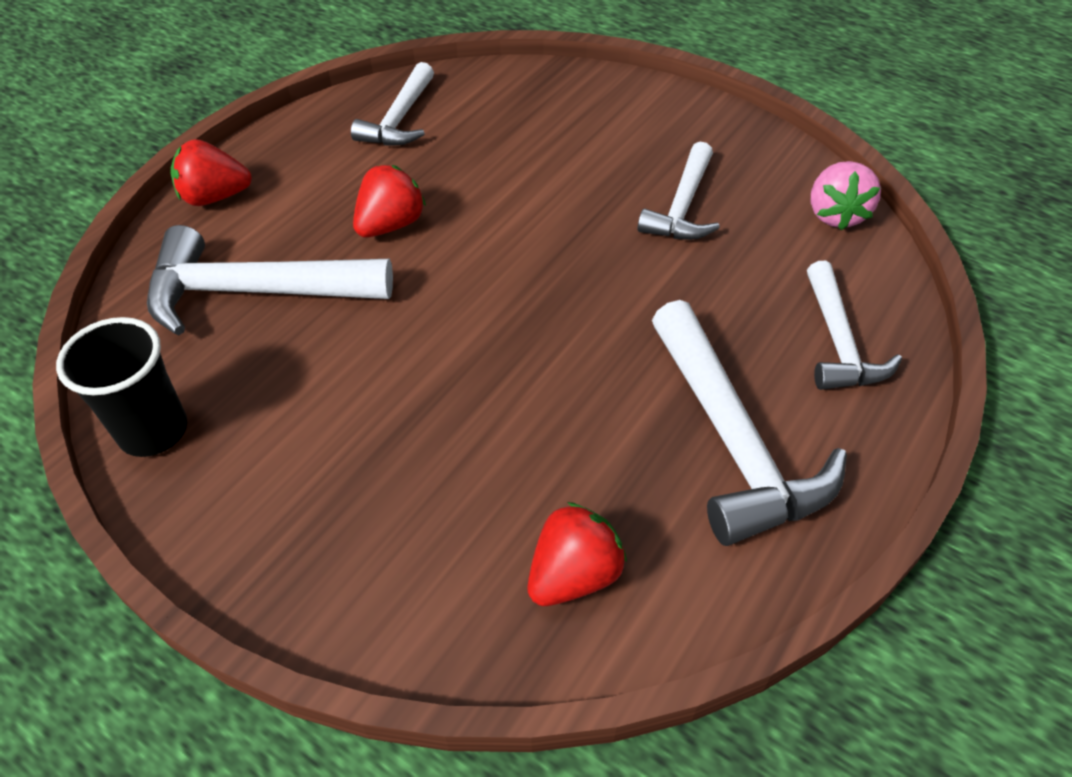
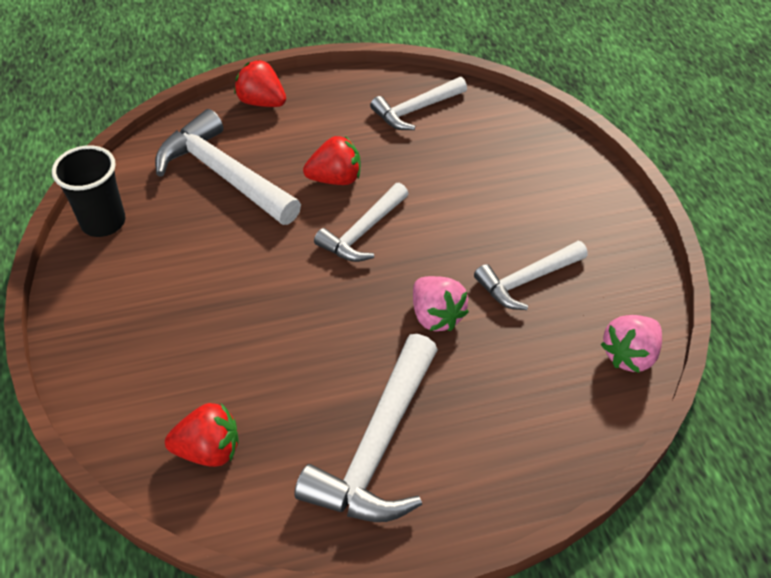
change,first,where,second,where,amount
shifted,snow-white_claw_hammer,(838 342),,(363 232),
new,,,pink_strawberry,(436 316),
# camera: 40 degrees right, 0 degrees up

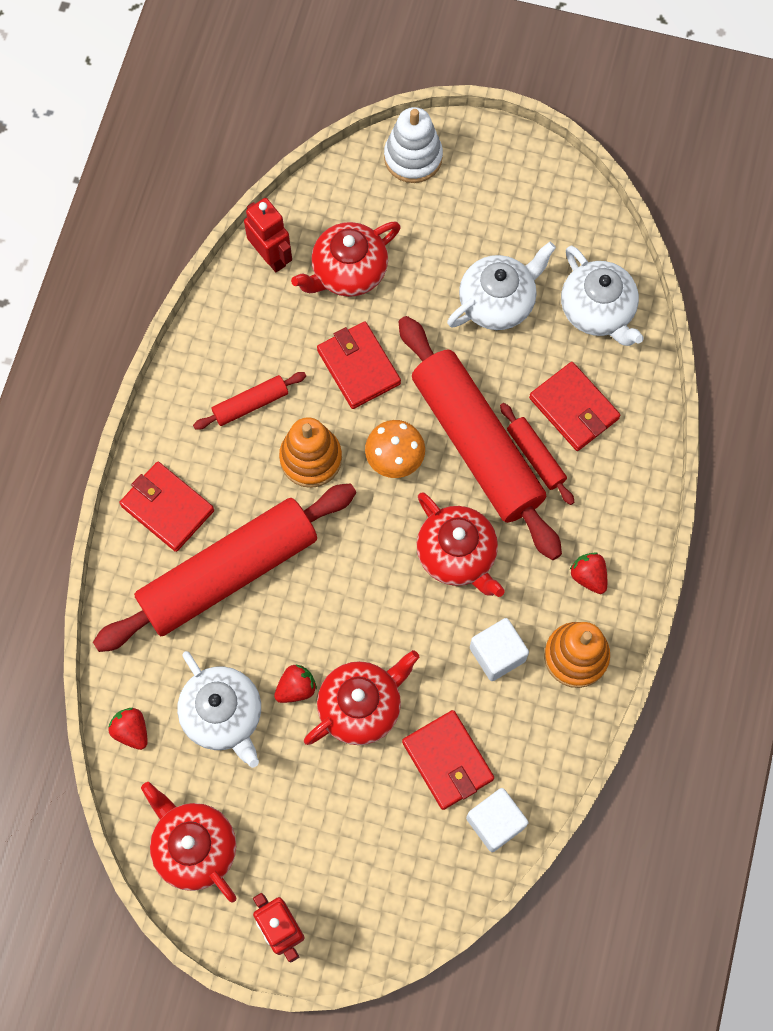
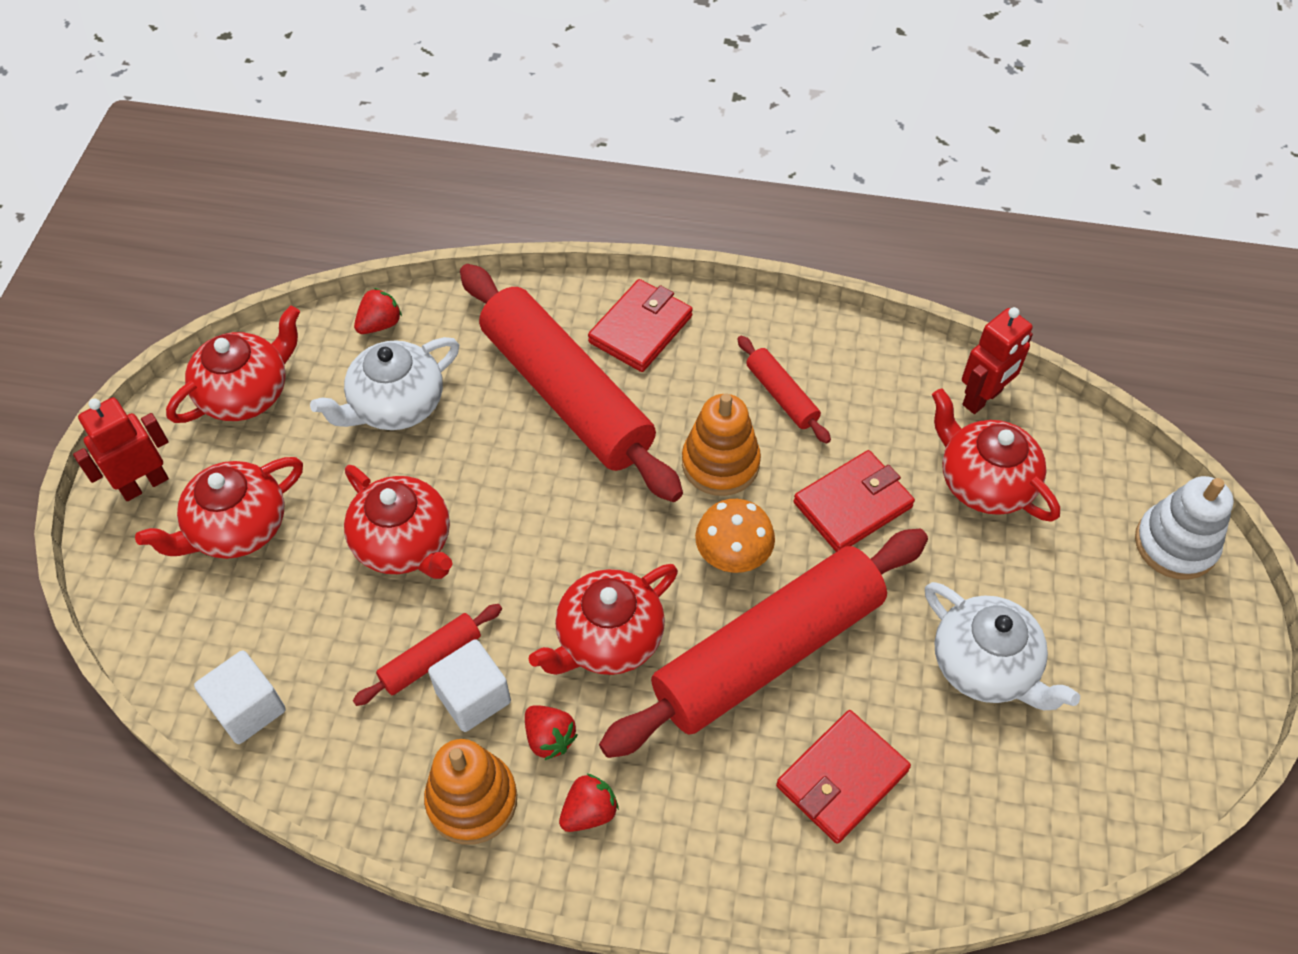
change,first,where,second,where,amount
new,,,red_china_teapot,(237 528),
shifted,red_pastry_roller,(536 456),,(431 660),
shifted,red_strawberry,(296 688),,(549 738),
gone,red_card_wallet,(447 760),,,
gone,snow-white_china_teapot,(598 311),,,
# camera: 85 degrees right, 15 degrees down

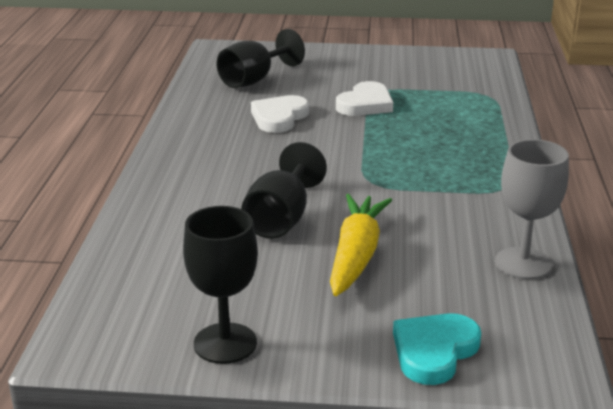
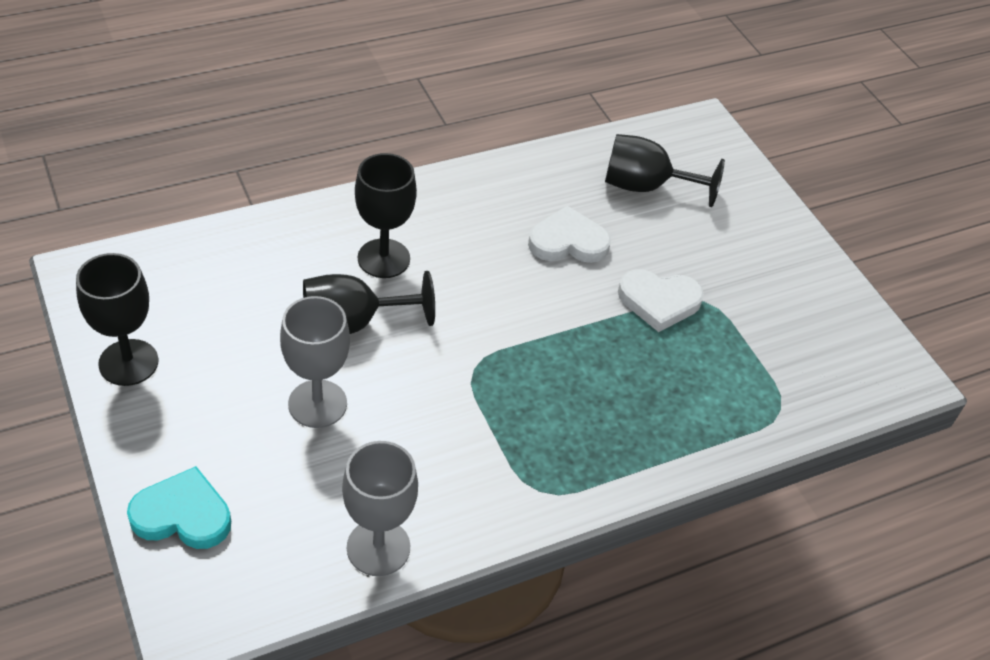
change,first,where,second,where,amount
swapped,golden_root_vegetable,(356 255),grey_goblet,(317 404),
new,,,black_goblet,(383 258),
# camera: 55 degrees right, 20 degrees up

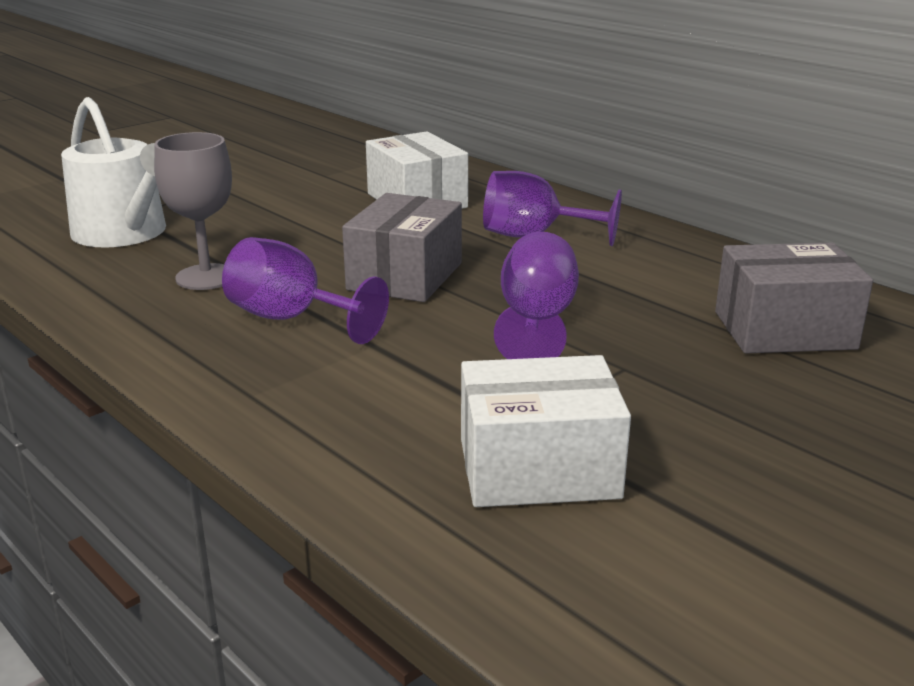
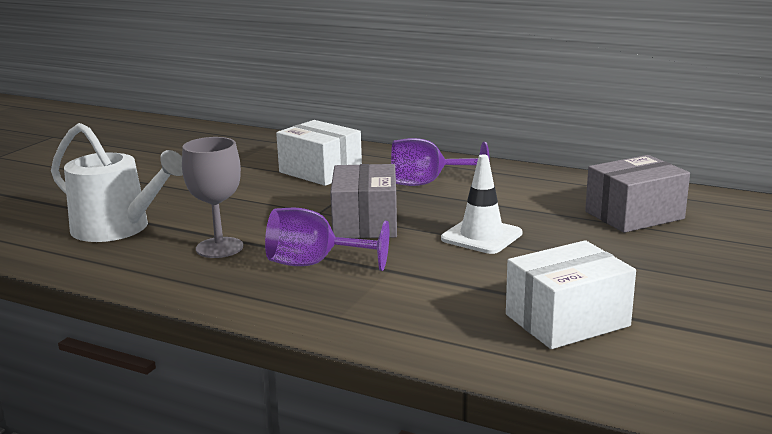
change,first,where,second,where,amount
swapped,purple_goblet,(536 321),snow-white_road_cone,(481 236),
# camera: 20 degrees left, 5 degrees down

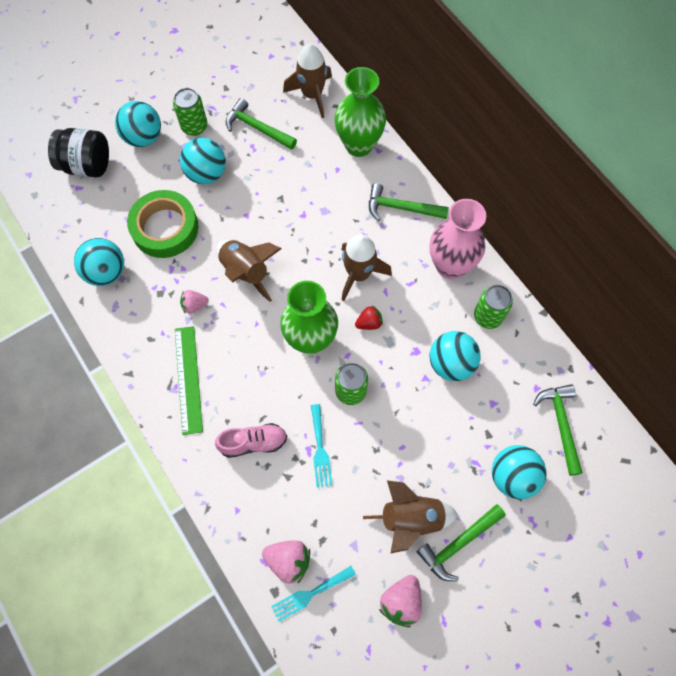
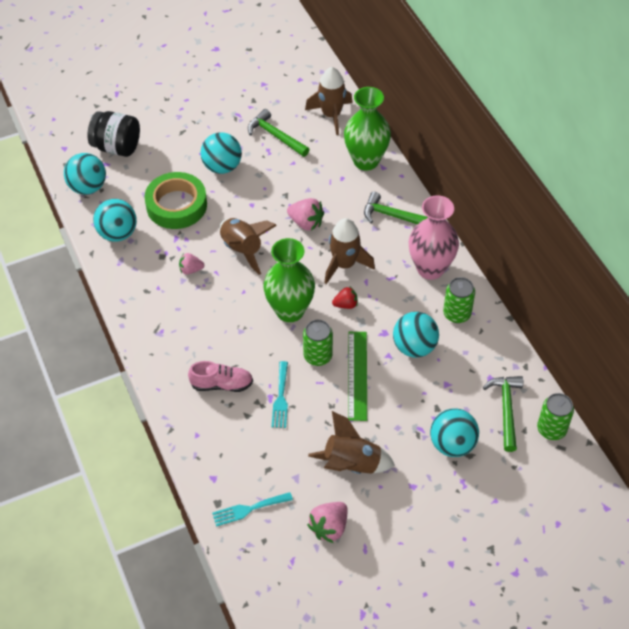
change,first,where,second,where,amount
shifted,aqua_sphere,(143 137),,(88 187),
shifted,pink_strawberry,(288 561),,(306 223),
shifted,leaf-green_ruler,(188 379),,(357 375),
shifted,leaf-green_soda_can,(194 126),,(551 429),
gone,leaf-green_claw_hammer,(459 543),,,
# camera: 10 degrees right, 15 degrees down

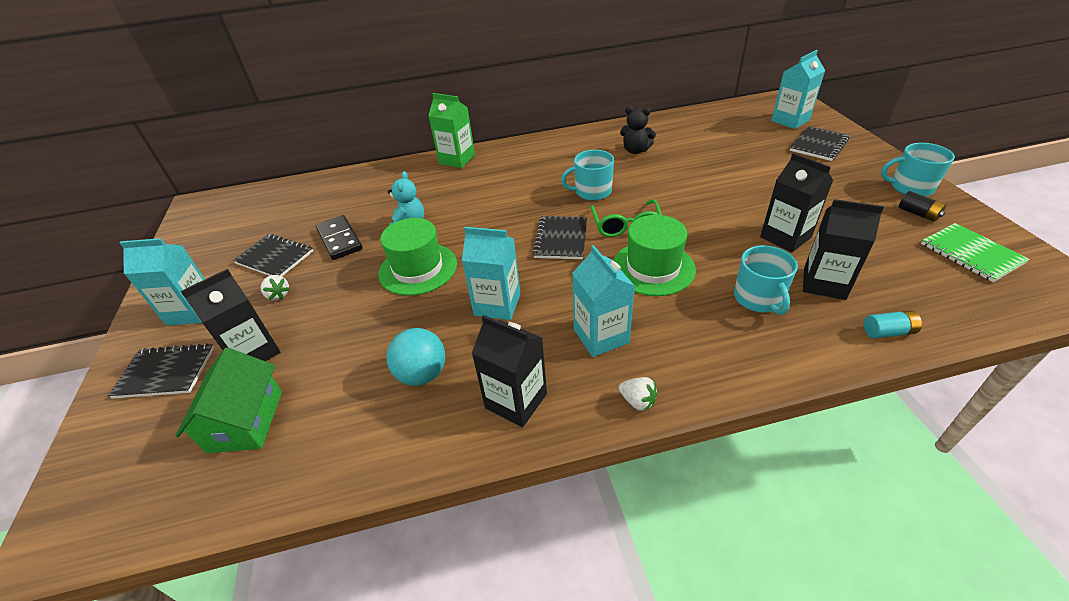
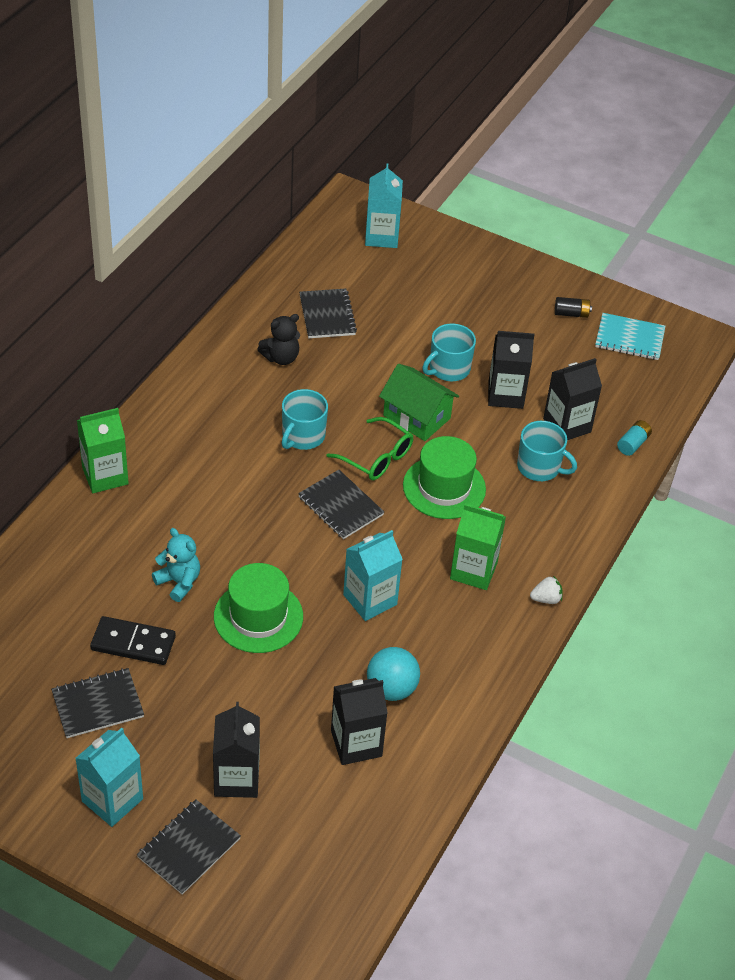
change,first,where,second,where,amount
shifted,black_exercise_book,(819 145),,(327 315),
shifted,black_carton,(516 401),,(356 743),
shifted,leaf-green_toy_house,(246 421),,(416 417),
shifted,aqua_tea_mug,(910 187),,(448 369),
repainted,aqua_carton,(601 336),leaf-green_carton,(473 571),
repainted,leaf-green_exercise_book,(971 253),aqua_exercise_book,(629 338),
gone,snow-white_strawberry,(278 295),,,
# camera: 55 degrees left, 5 degrees up

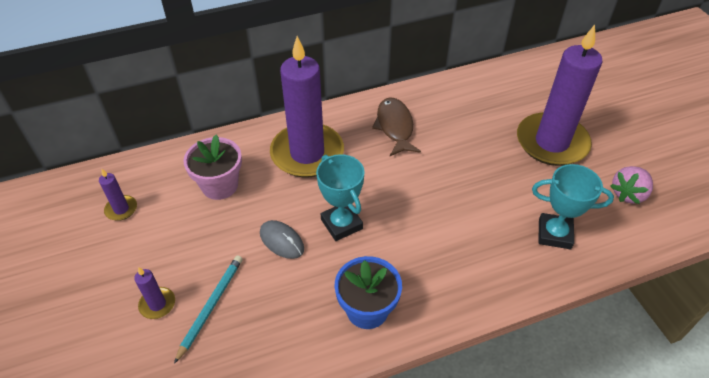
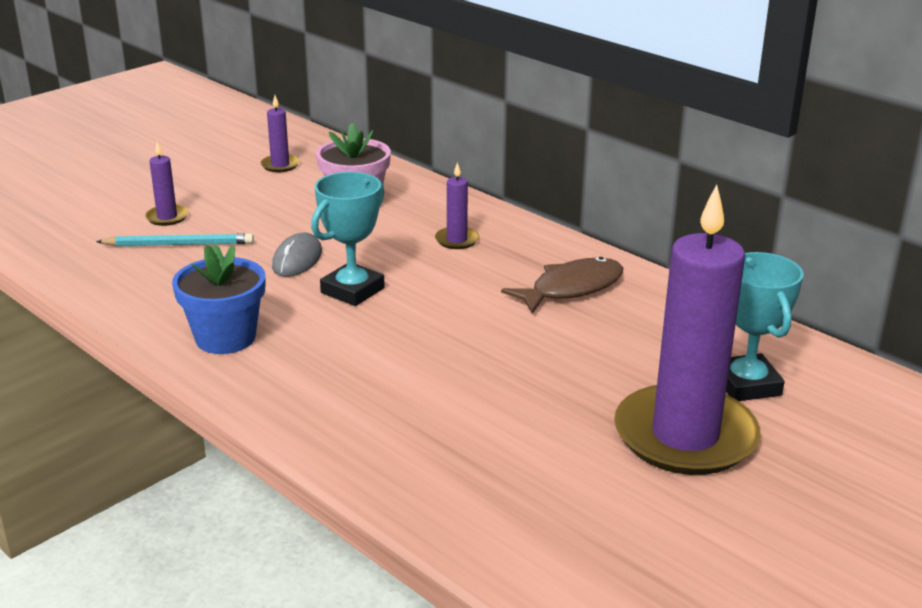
change,first,where,second,where,amount
scaled,purple_wax_candle,(307 153),,(457 240),x0.40
shifted,aqua_trophy,(554 234),,(746 384),
gone,pink_strawberry,(628 194),,,
# camera: 65 degrees right, 20 degrees down

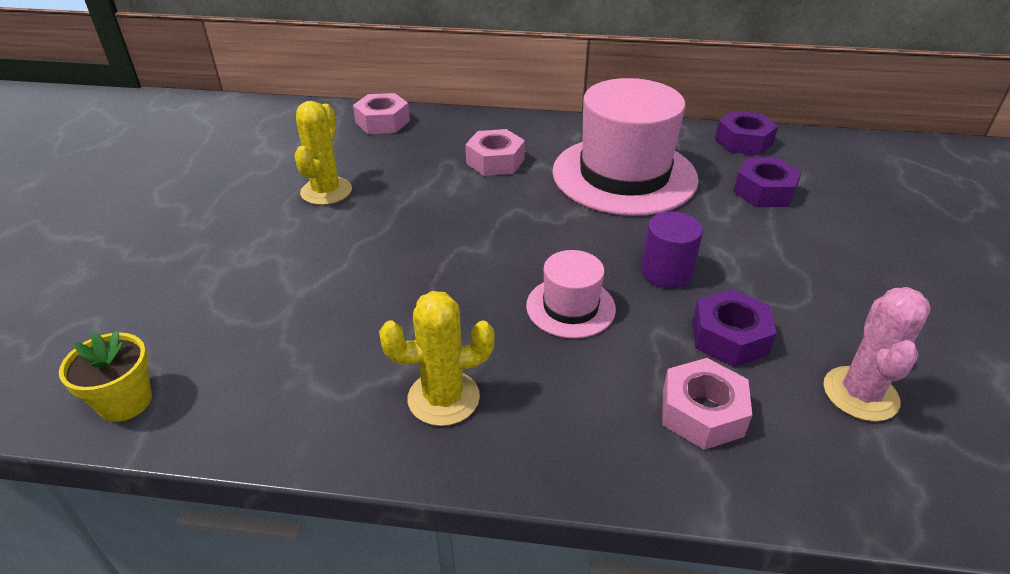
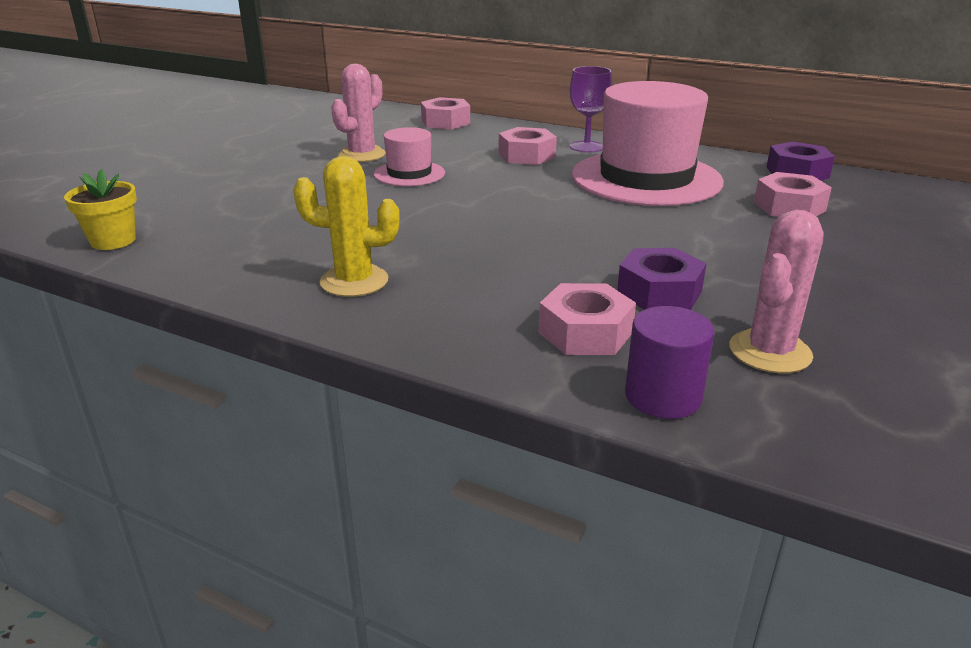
change,first,where,second,where,amount
repainted,golden_cactus,(326 191),pink_cactus,(362 155),
shifted,pink_top_hat,(570 307),,(409 174),
new,,,purple_goblet,(586 147),
shifted,purple_solid_cylinder,(666 272),,(663 397),
repainted,purple_nut,(764 191),pink_nut,(789 207),
# camera: 20 degrees right, 10 degrees down

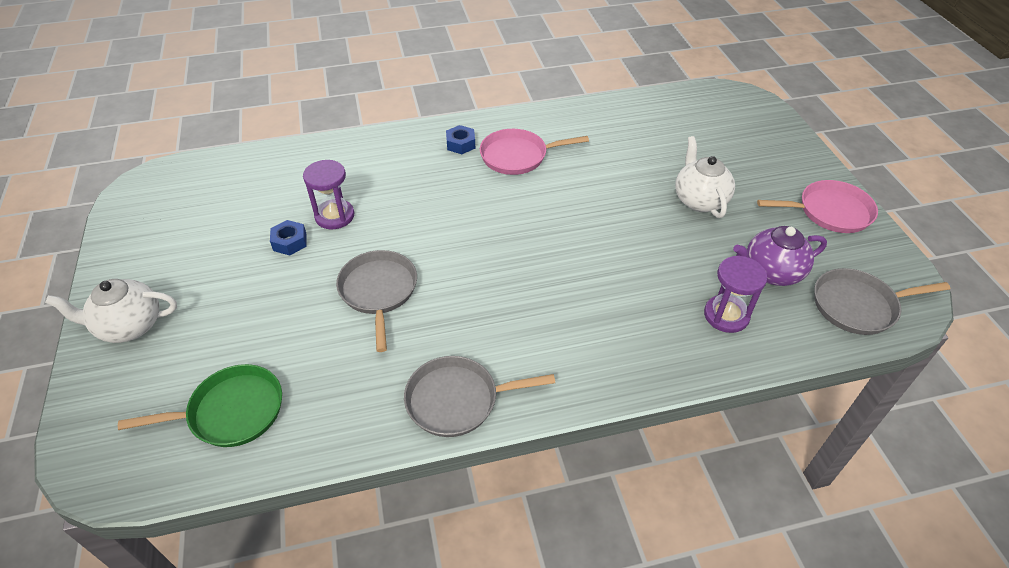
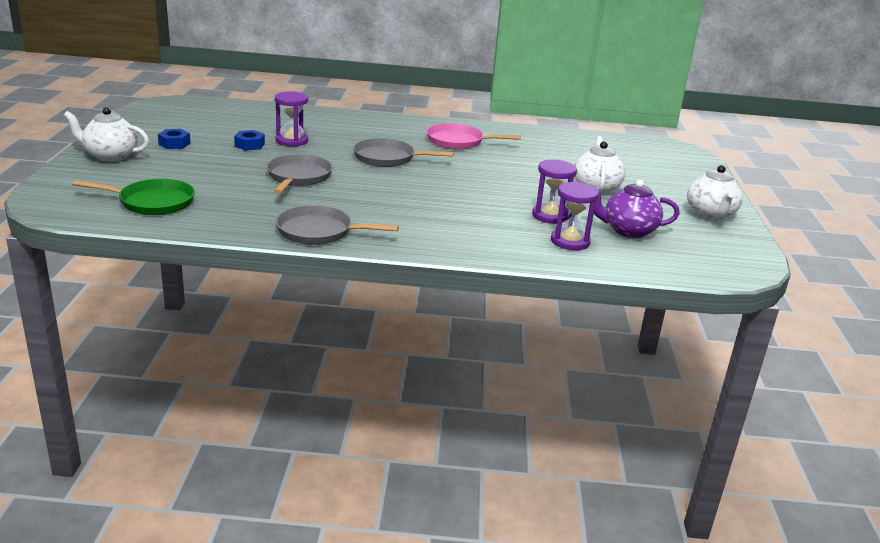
change,first,where,second,where,amount
shifted,royal_blue_nut,(460 144),,(174 144),
shifted,grey_skillet,(858 306),,(388 158),
new,,,purple_sand_timer,(550 216),
swapped,pink_skillet,(830 212),snow-white_china_teapot,(710 215),
# camera: 15 degrees right, 20 degrees down

